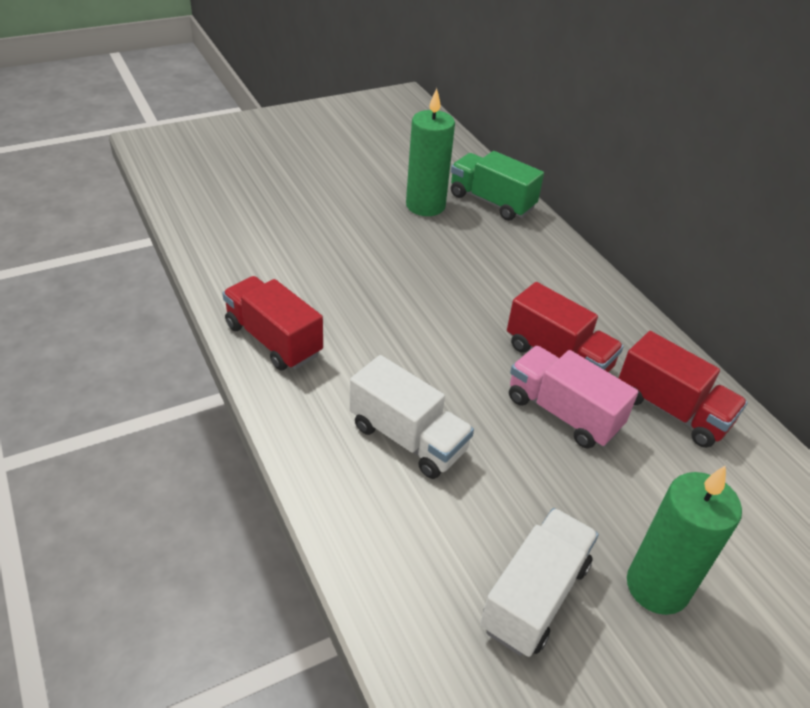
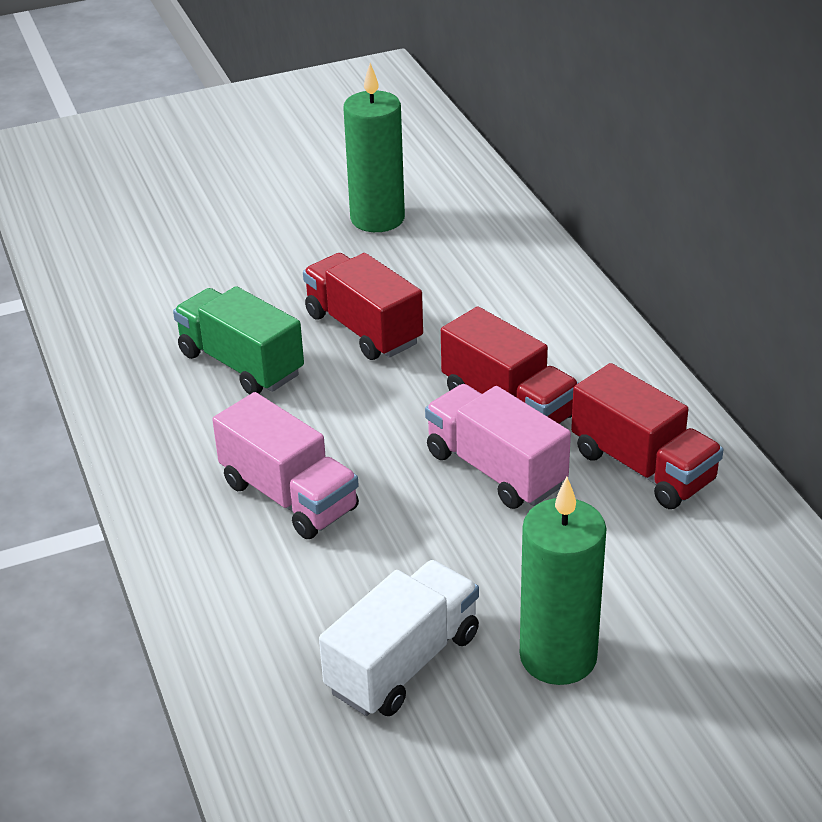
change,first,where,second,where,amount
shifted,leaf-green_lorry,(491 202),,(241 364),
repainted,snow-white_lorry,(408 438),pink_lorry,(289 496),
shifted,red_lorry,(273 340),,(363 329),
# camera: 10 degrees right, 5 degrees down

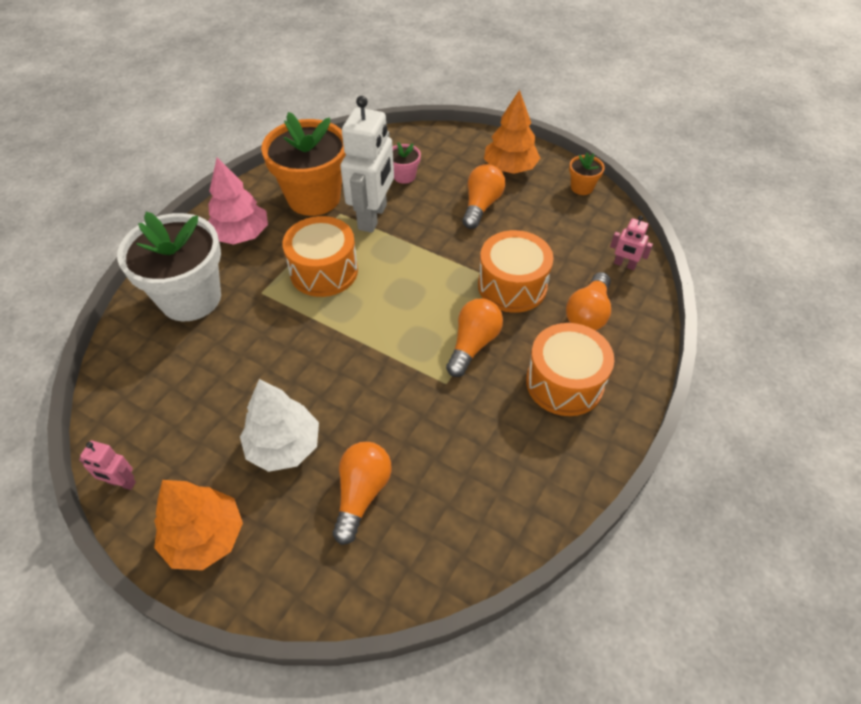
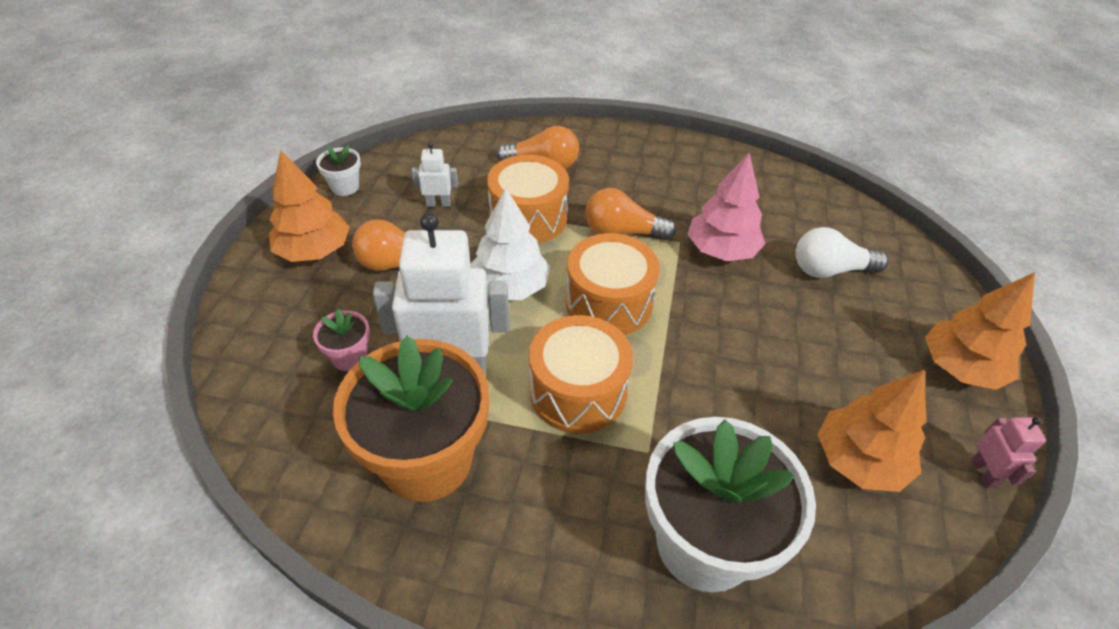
change,first,where,second,where,amount
repainted,bright_orange_plant_pot,(582 187),snow-white_plant_pot,(345 187),
new,,,snow-white_robot,(438 204),
shifted,snow-white_fir_tree,(284 446),,(509 287),
shifted,bright_orange_snare_drum,(564 383),,(608 303),
shifted,pink_fir_tree,(241 235),,(721 250),
repainted,bright_orange_light_bulb,(361 494),snow-white_light_bulb,(829 270),
new,,,bright_orange_fir_tree,(859 460),
gone,pink_robot,(624 265),,,
# camera: 110 degrees left, 5 degrees down

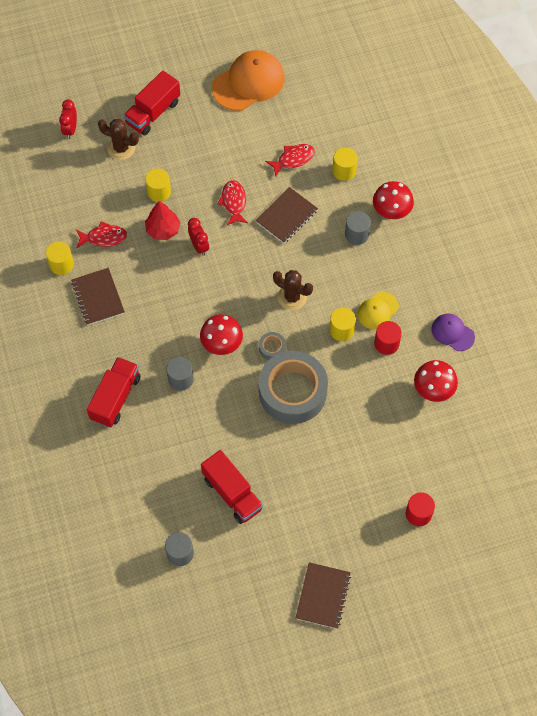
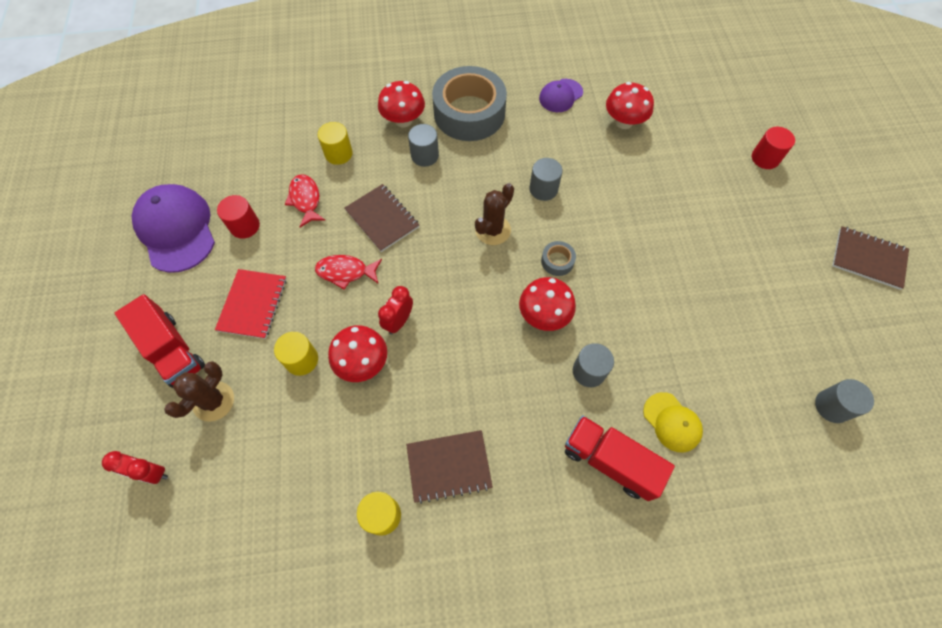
change,first,where,second,where,amount
repainted,bright_orange_baseball_cap,(248 83),purple_baseball_cap,(176 229),
new,,,red_exercise_book,(253 304),
shifted,red_solid_cylinder,(386 343),,(245 226),
swapped,red_fir_tree,(163 230),red_mushroom,(362 363),
rotated,red_bedside_clock,(199 246),,(399 321),45 degrees counterclockwise
shifted,grey_sticky_tape,(292 392),,(469 113),
repainted,golden_solid_cylinder,(341 330),grey_solid_cylinder,(543 189),
shifted,golden_baseball_cap,(377 310),,(672 422),
gone,red_toy_fish,(103 237),,,
gone,red_lorry,(232 493),,,
# camera: 80 degrees left, 0 degrees up

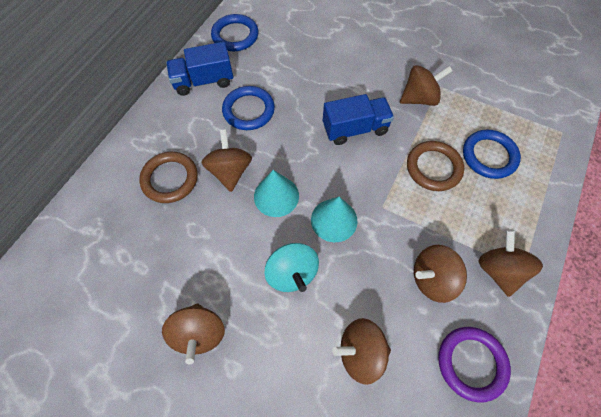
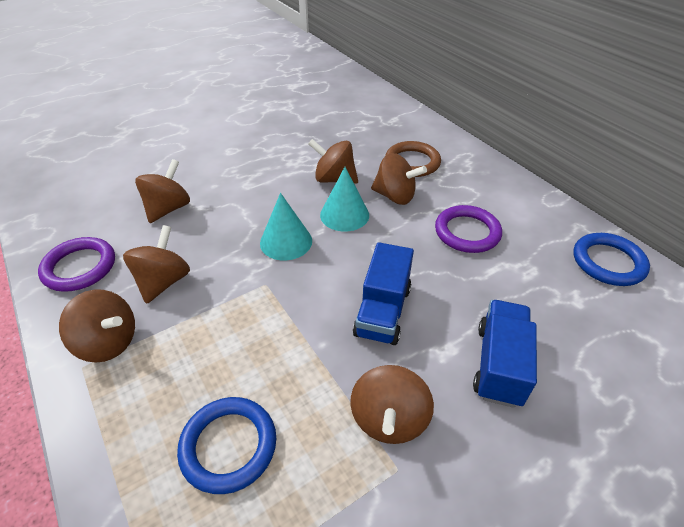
change,first,where,second,where,amount
shifted,brown_whirligig,(199 333),,(334 179),
repainted,royal_blue_torus,(248 110),purple_torus,(467 232),
shifted,royal_blue_lorry,(204 81),,(499 364),
gone,aqua_whirligig,(292 273),,,
gone,brown_torus,(433 168),,,
# camera: 120 degrees right, 20 degrees down

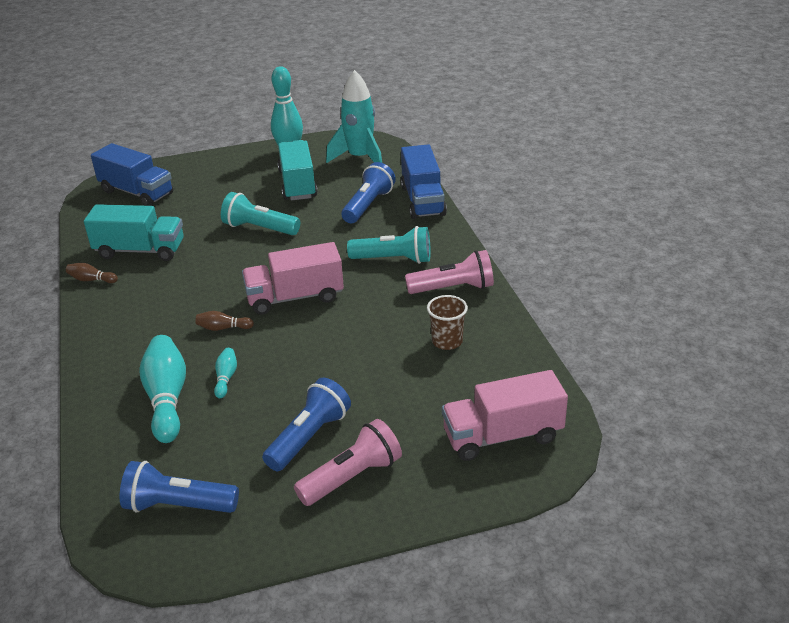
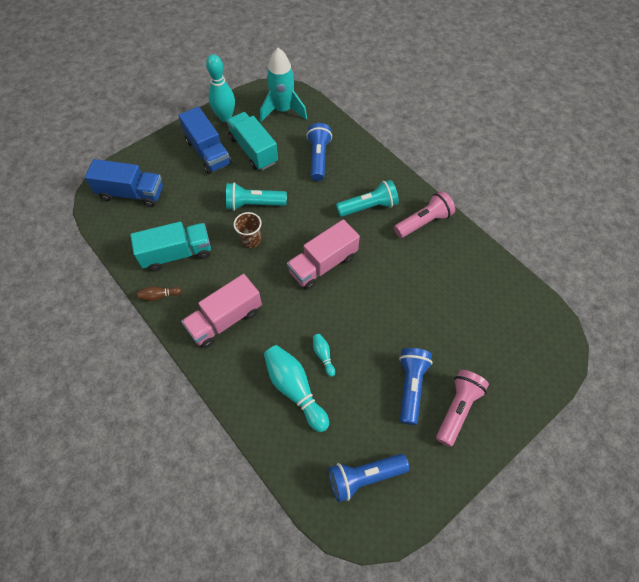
change,first,where,second,where,amount
shifted,royal_blue_lorry,(422 200),,(208 152),
shifted,pink_lorry,(502 436),,(225 320),
shifted,brown_tumbler,(447 341),,(251 240),
gone,brown_skittle,(223 328),,,
# camera: 25 degrees left, 25 degrees up

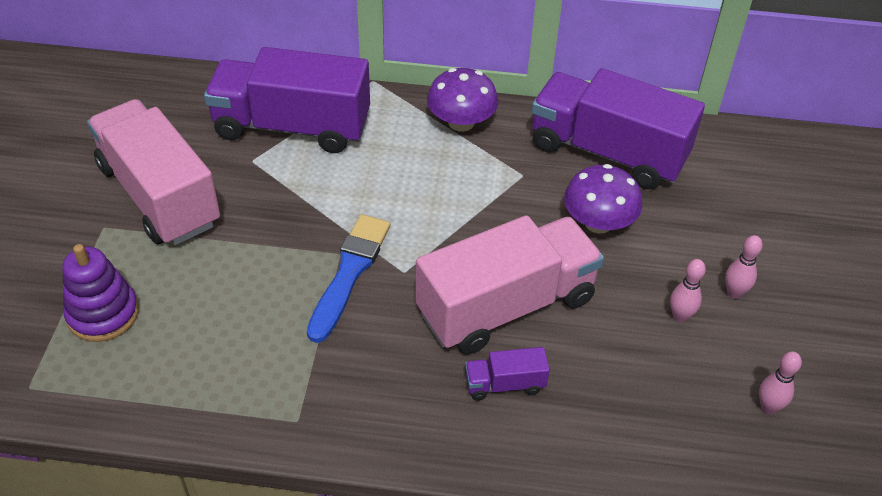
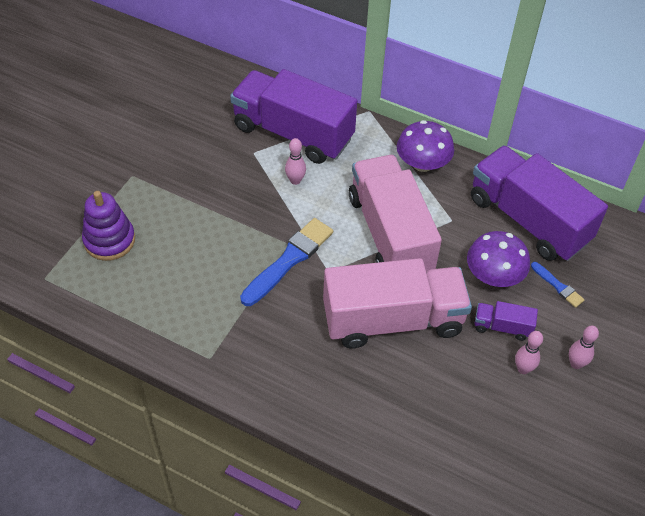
change,first,where,second,where,amount
shifted,pink_skittle,(768 407),,(295 180),
shifted,pink_lorry,(159 195),,(390 234),
shifted,purple_lorry,(504 384),,(502 327),
new,,,royal_blue_paintbrush,(558 286),
# camera: 20 degrees right, 5 degrees up

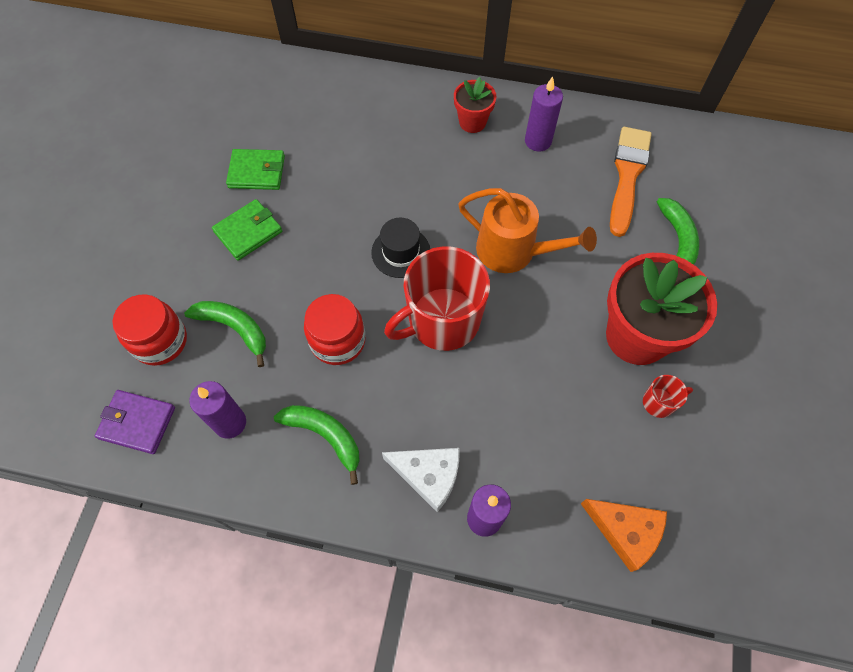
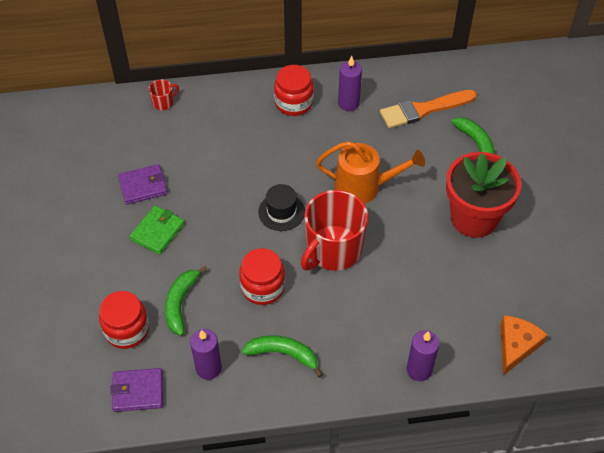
change,first,where,second,where,amount
repainted,leaf-green_card_wallet,(257 172),purple_card_wallet,(143 186),
shifted,red_tea_mug,(659 402),,(163 102),
rotated,leaf-green_banana,(234 328),,(180 303),90 degrees counterclockwise
swapped,red_plant_pot,(472 122),red_preserve_jar,(294 103),
rotated,bright_orange_paintbrush,(627 175),,(423 110),105 degrees counterclockwise
rotated,bright_orange_piece_of_cheese,(625 531),,(516 346),75 degrees counterclockwise
gone,snow-white_piece_of_cheese,(428 475),,,
# camera: 20 degrees left, 10 degrees down

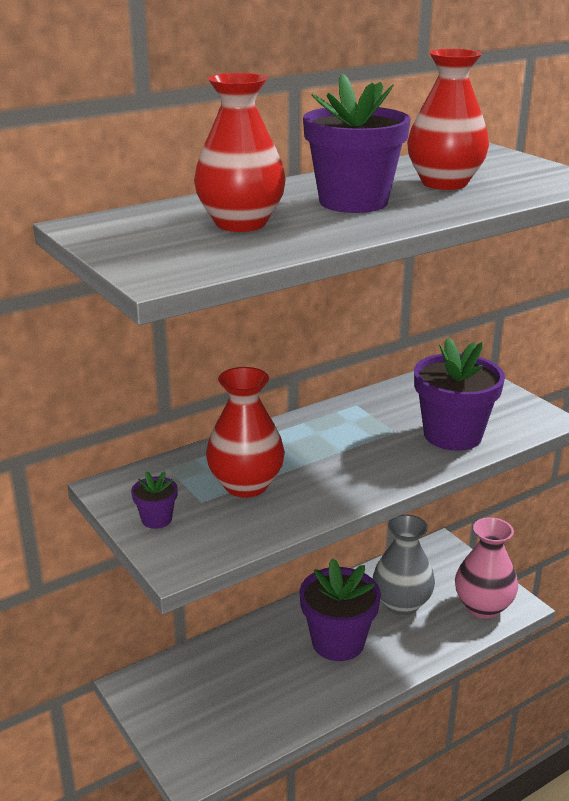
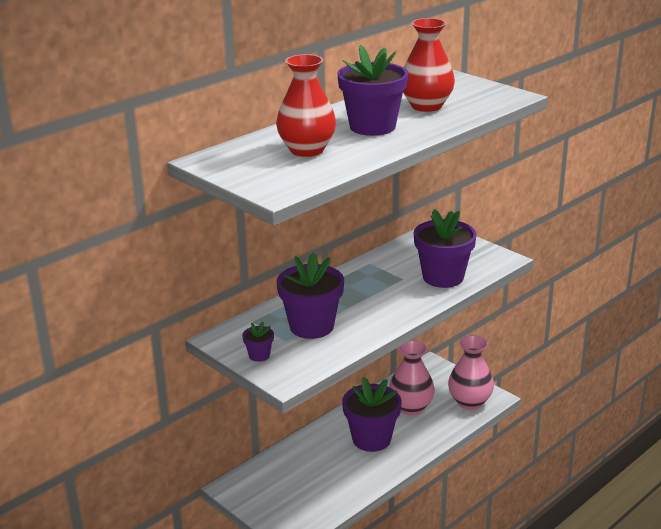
change,first,where,second,where,amount
swapped,red_tall_vase,(246 485),purple_plant_pot,(311 326),
repainted,grey_tall_vase,(401 603),pink_tall_vase,(411 407),
# camera: 10 degrees left, 0 degrees up

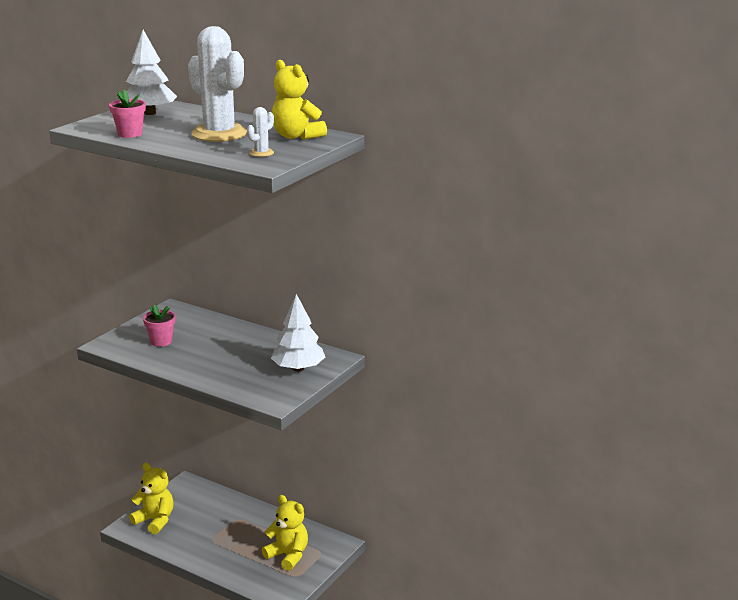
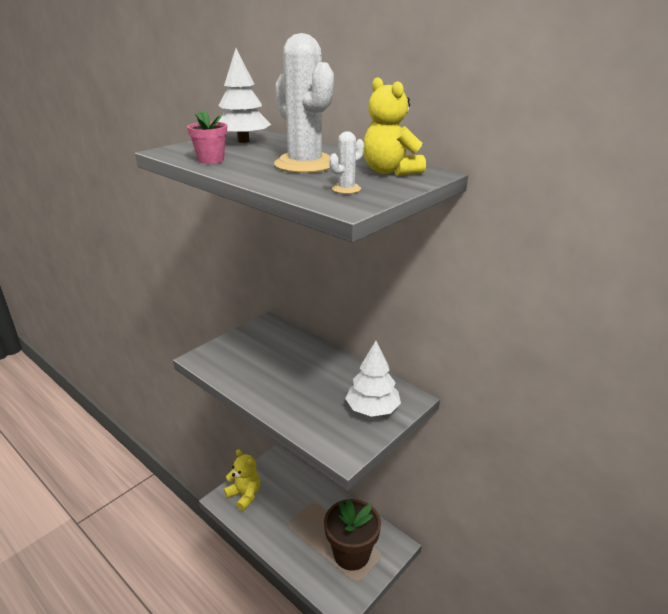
change,first,where,second,where,amount
swapped,golden_teddy,(288 555),brown_plant_pot,(351 553),
gone,pink_plant_pot,(161 341),,,
# camera: 10 degrees right, 5 degrees up

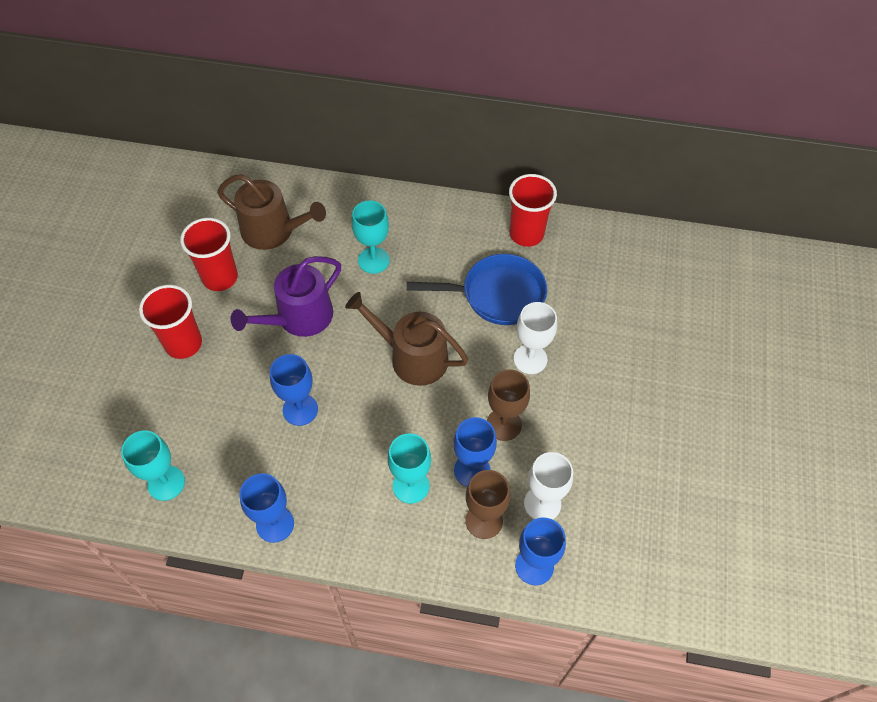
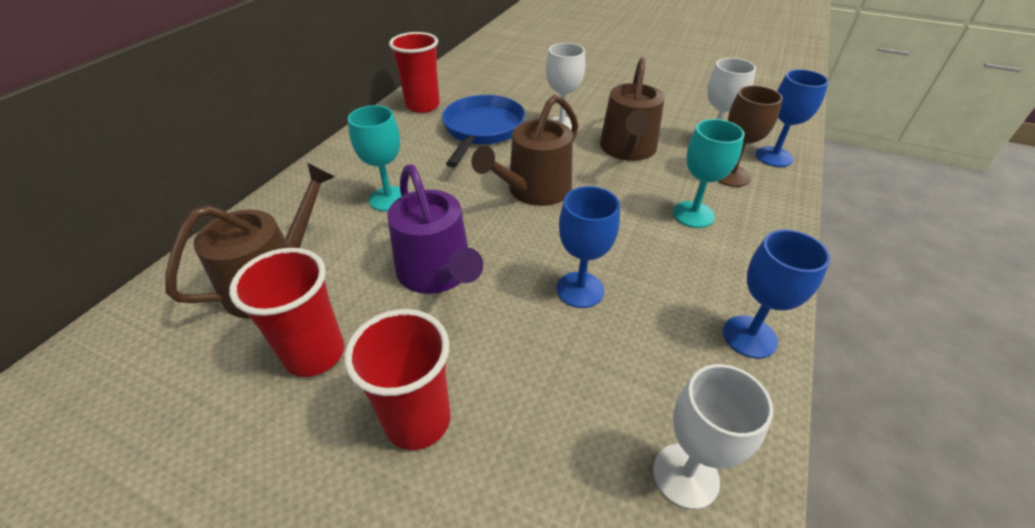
change,first,where,second,where,amount
swapped,brown_goblet,(504 424),brown_watering_pot,(628 149),
repainted,aqua_goblet,(166 483),snow-white_goblet,(685 475),
gone,royal_blue_goblet,(472 470),,,
# camera: 75 degrees left, 15 degrees down

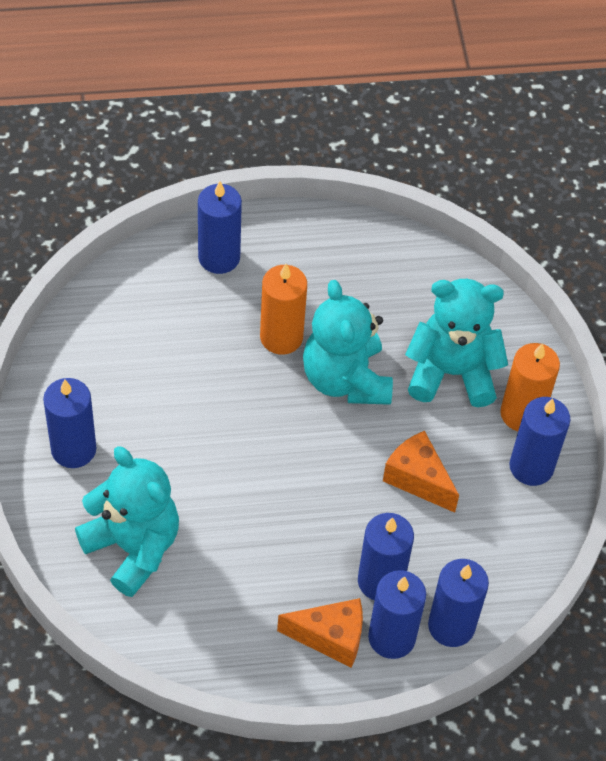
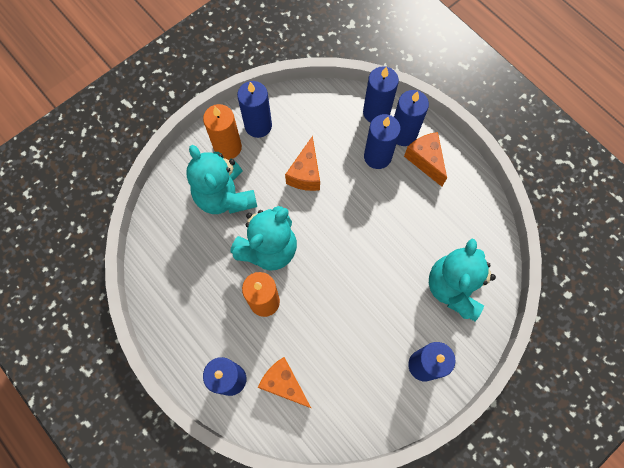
change,first,where,second,where,amount
new,,,bright_orange_piece_of_cheese,(284 384),
# camera: 120 degrees left, 15 degrees up

